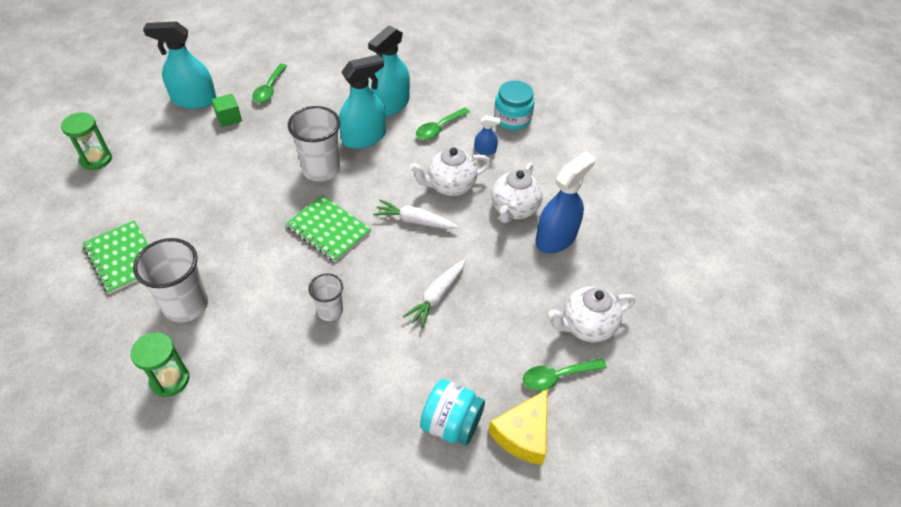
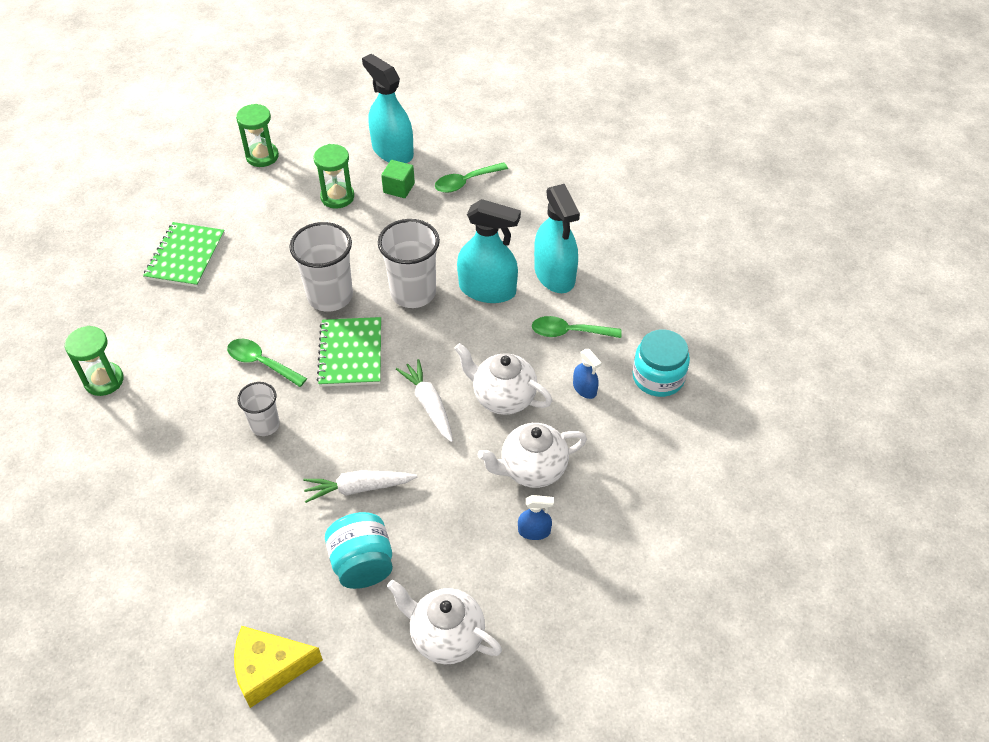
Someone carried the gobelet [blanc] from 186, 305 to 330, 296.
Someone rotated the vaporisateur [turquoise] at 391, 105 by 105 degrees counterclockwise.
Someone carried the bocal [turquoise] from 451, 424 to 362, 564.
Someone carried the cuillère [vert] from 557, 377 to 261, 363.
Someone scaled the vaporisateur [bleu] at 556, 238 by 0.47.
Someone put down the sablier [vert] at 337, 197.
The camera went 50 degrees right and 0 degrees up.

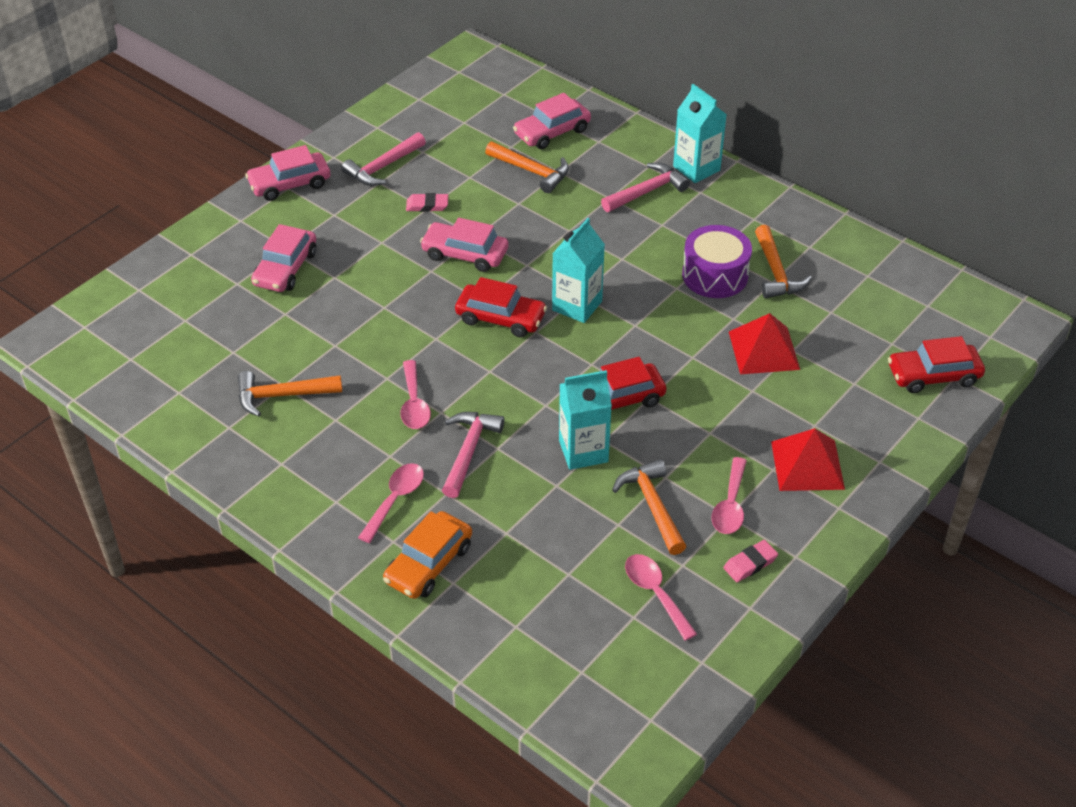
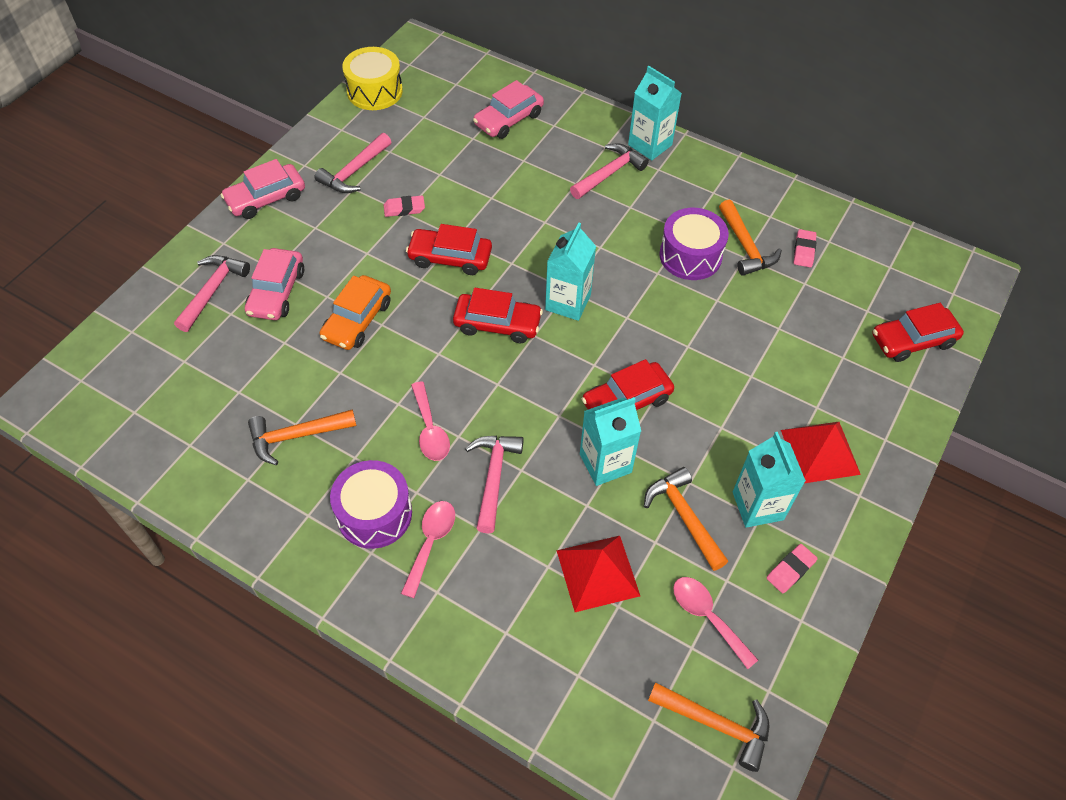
Someone carried the voiture [orange] from 429, 564 to 357, 320.
Someone repainted the voiture [rose] at 465, 254, which became the voiture [rouge] at 450, 258.
Someone carried the marteau [orange] from 532, 171 to 716, 724.
Someone swapped the cuillère [rose] at 730, 505 for the brique de lait [turquoise] at 758, 506.
Someone carried the pyramide [rouge] from 764, 350 to 598, 573.
Someone put down the marteau [rose] at 213, 290.
Someone put down the tambour [violet] at 374, 514.
Someone put down the tambour [jaune] at 375, 91.
Someone put down the gomme [rose] at 804, 250.
The camera went 10 degrees left and 10 degrees up.

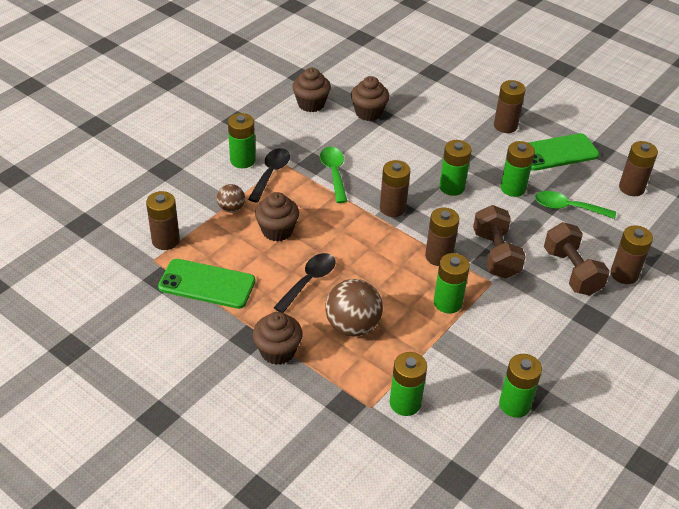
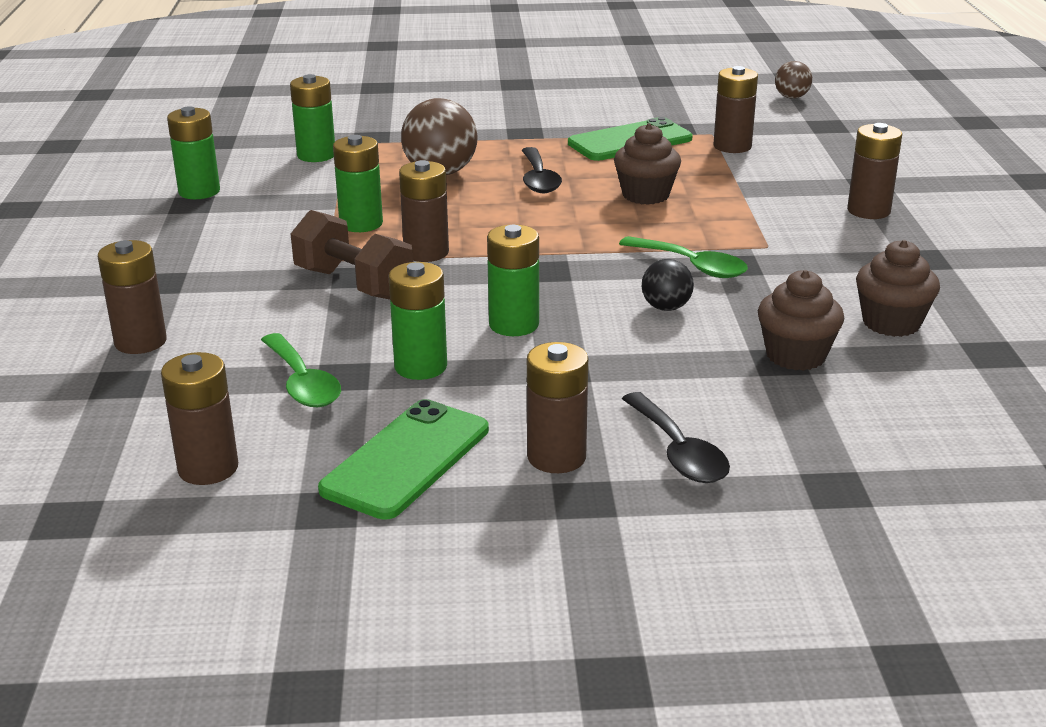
Someone carried the balle [marron] from 231, 208 to 791, 97.
Someone took away the pile [vert] at 242, 160.
Someone carried the cuillère [noir] from 271, 174 to 678, 451.
Someone took away the muffin [marron] at 277, 351.
Someone carried the pile [marron] from 392, 208 to 868, 211.
Someone rotated the cuillère [vert] at 568, 208 by 90 degrees clockwise.
Someone took away the haltère [marron] at 571, 272.
Someone put down the balle [noir] at 666, 307.
The camera went 140 degrees right and 15 degrees down.

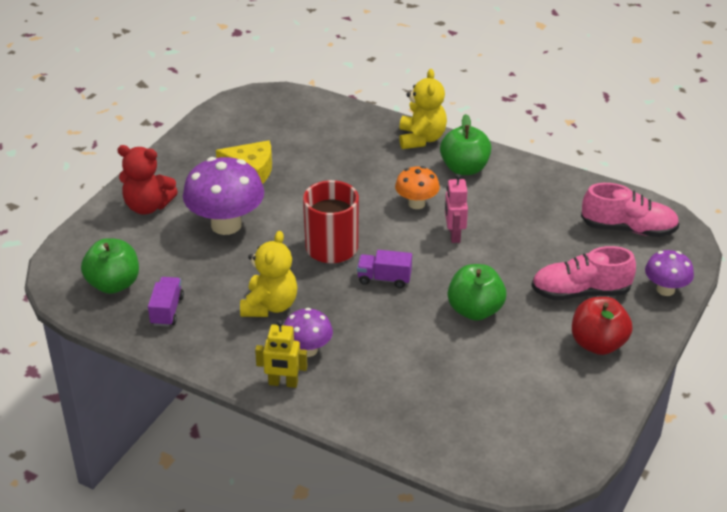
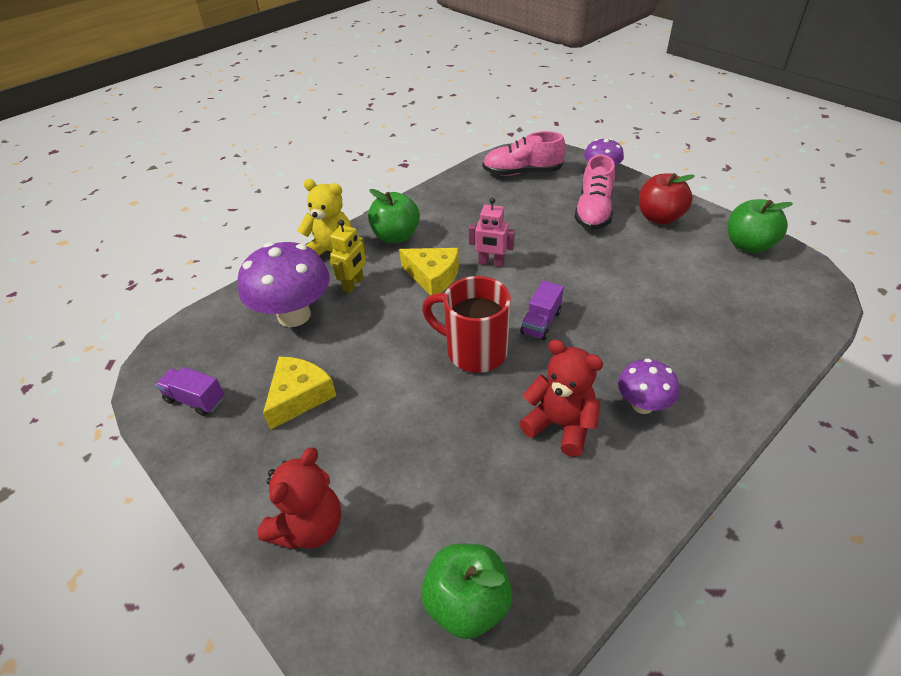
Someone carried the camion [violet] from 167, 310 to 195, 400.
Someone carried the champignon [violet] from 226, 225 to 294, 315.
Someone repainted the ours en peluche [jaune] at 270, 306, which became the ours en peluche [rouge] at 560, 425.
Someone carried the robot [jaune] from 283, 383 to 353, 284.
Someone swapped the champignon [orange] at 416, 204 for the fromage [jaune] at 433, 276.
Someone carried the pomme [vert] from 475, 310 to 748, 245.
Someone rotated the chaussure [rose] at 628, 229 by 120 degrees counterclockwise.
The camera went 70 degrees left and 5 degrees up.

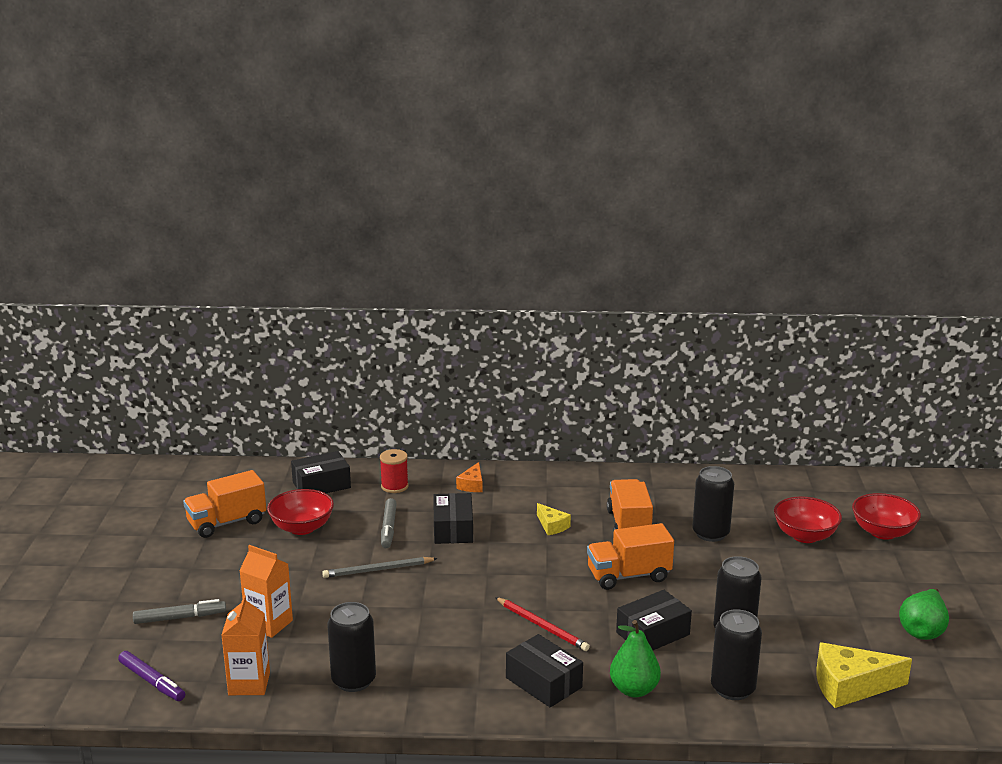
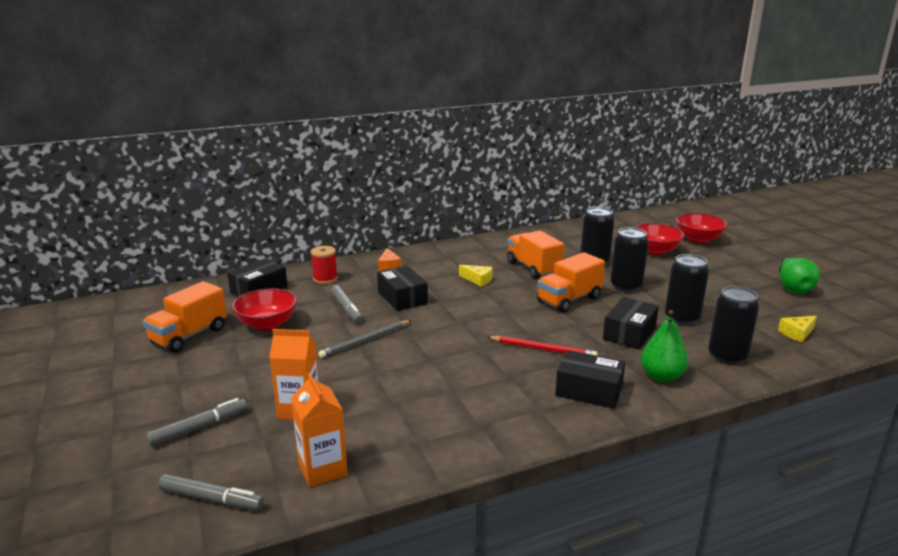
Someone repainted the feutre [violet] at 152, 682, which became the feutre [gris] at 211, 499.
Someone carried the canette [noir] from 353, 680 to 626, 286.
Someone scaled the fromage [jaune] at 850, 686 by 0.54.
The camera went 25 degrees left and 0 degrees up.

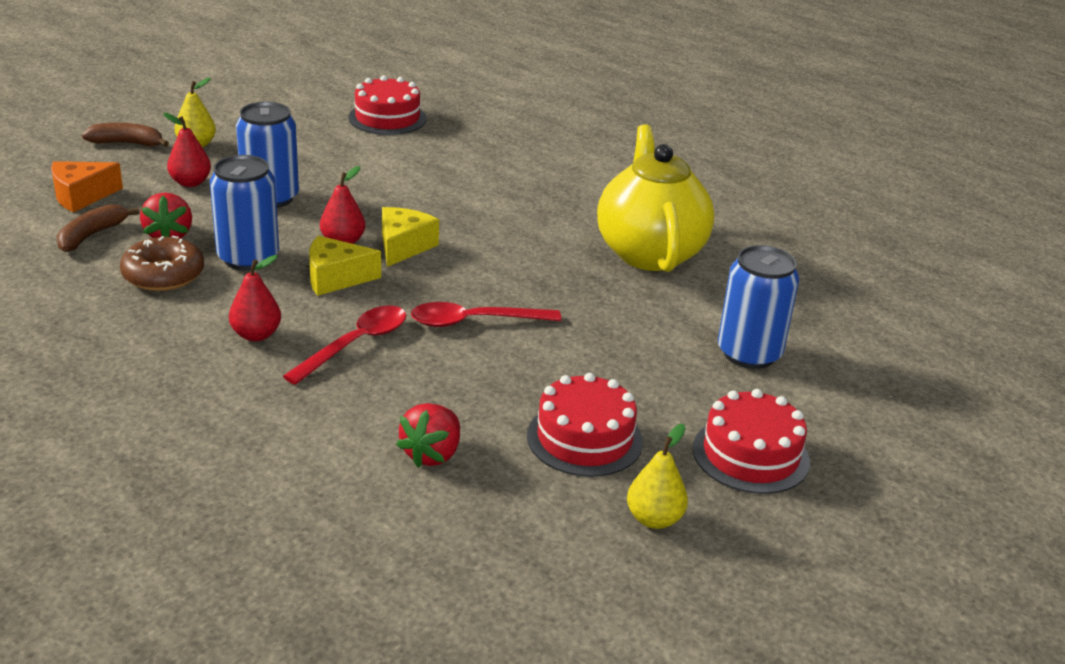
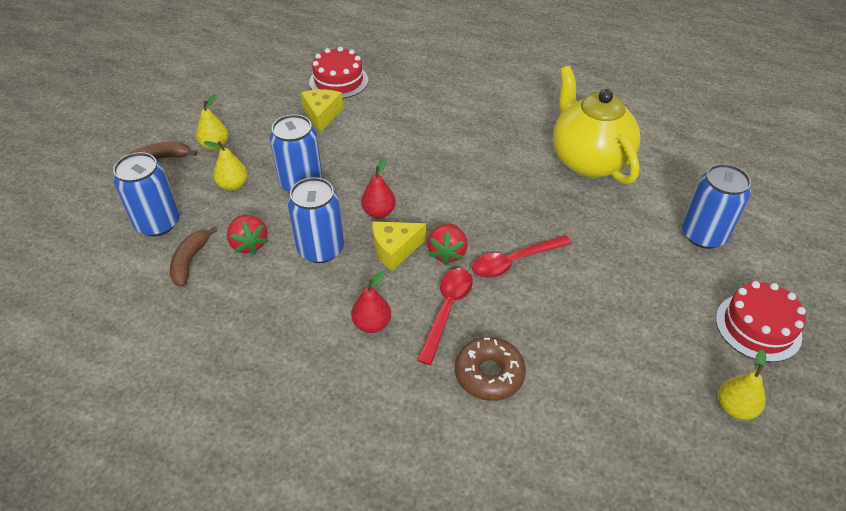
Someone swapped the fromage [orange] at 81, 196 for the canette [bleu] at 158, 223.
Someone carried the beignet [marron] from 163, 275 to 489, 374.
Someone repainted the poire [rouge] at 190, 182, which became the poire [jaune] at 233, 185.
Someone carried the fromage [jaune] from 403, 246 to 322, 115.
Someone carried the fraise [rouge] from 432, 454 to 447, 253.
Someone took away the gâteau [rouge] at 584, 438.
The camera went 15 degrees left and 15 degrees up.

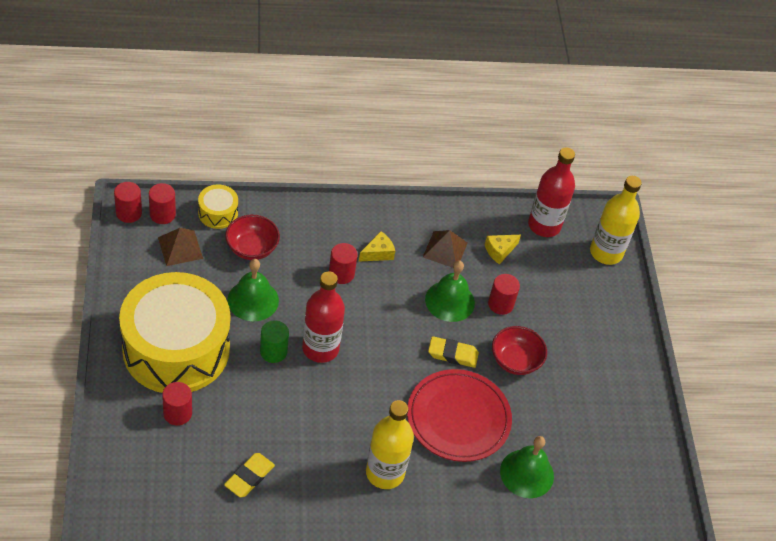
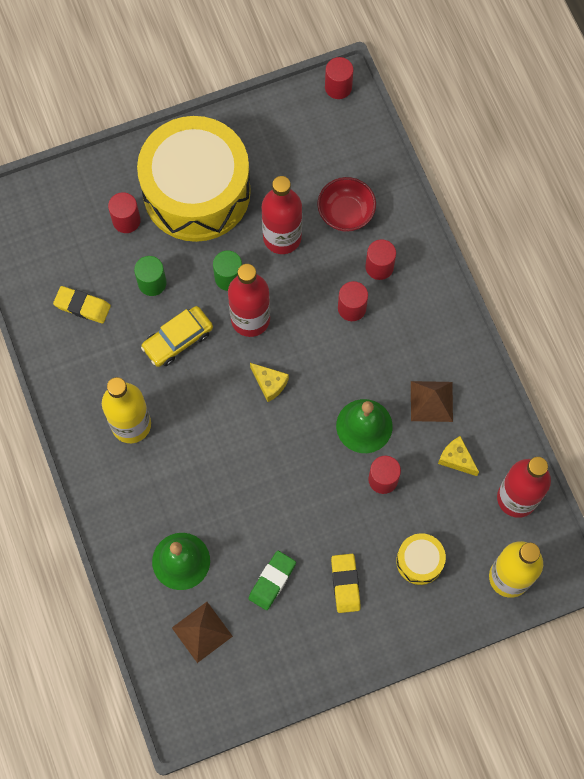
Someone carried the cylindre [rouge] from 162, 214 to 379, 267.
Someone carried the pyramide [marron] from 180, 248 to 202, 632.
Someone carried the tambour [jaune] from 218, 213 to 419, 561.
Someone swapped the cloche [vert] at 253, 300 for the bouteille [rouge] at 282, 237.
Someone carried the fromage [jaune] from 378, 253 to 269, 384.
Someone took away the assiette [rouge] at 458, 418.
Someone carried the gomme [jaune] from 452, 354 to 345, 584.
Someone took away the bol [rouge] at 515, 361.
Someone put down the cylindre [vert] at 152, 283.
Someone put down the voiture [jaune] at 178, 340.
Someone put down the gomme [vert] at 272, 581.
The camera went 80 degrees right and 20 degrees up.

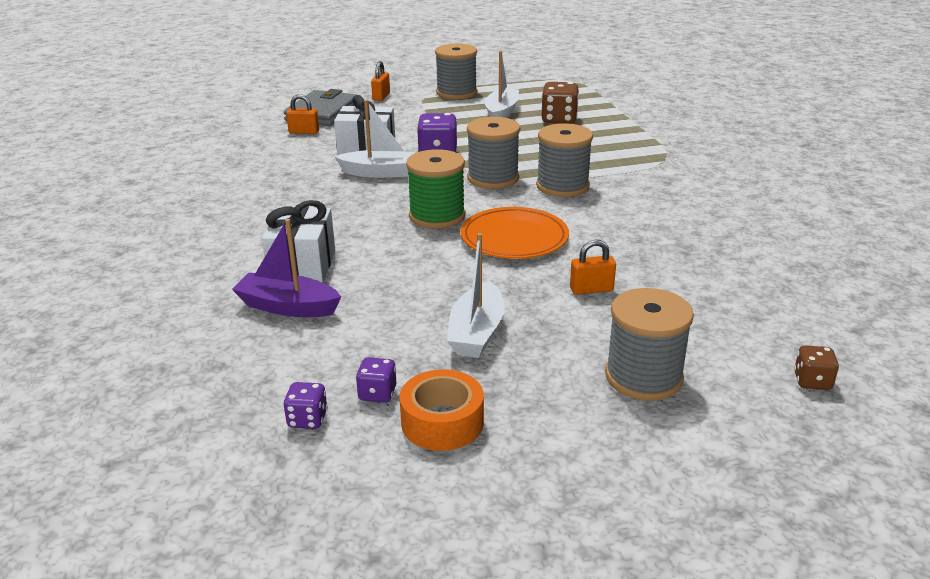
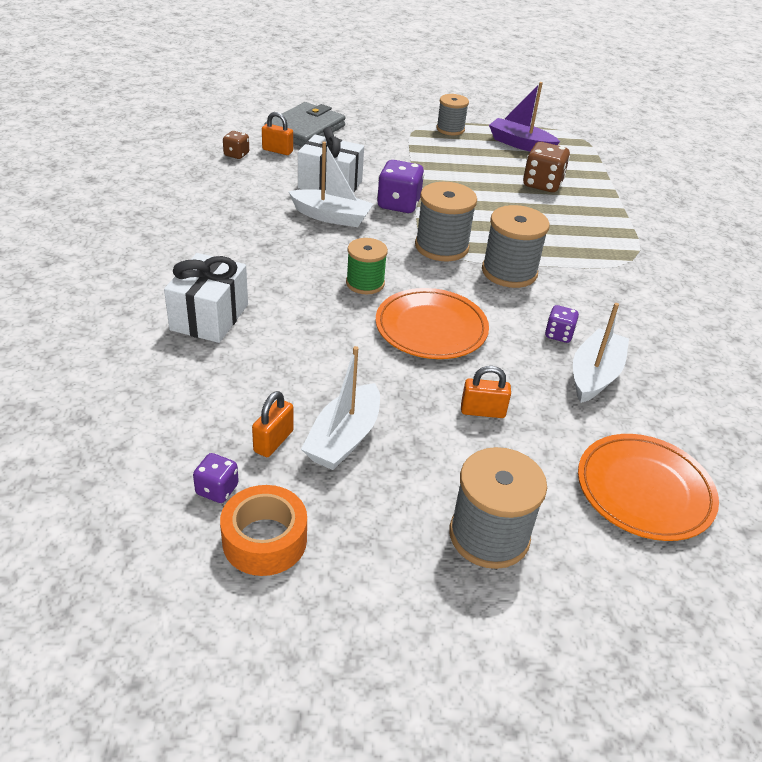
Someone carried the bateau [violet] from 287, 307 to 520, 144.
Someone carried the dé [violet] from 307, 419 to 558, 335.
Someone carried the cadenas [orange] from 381, 96 to 273, 441.
Someone scaled the bobine [vert] at 437, 216 by 0.66.
Someone scaled the bobine [gris] at 456, 93 by 0.66.
Someone carried the bateau [blanc] from 501, 113 to 594, 375.
Someone carried the dé [marron] from 812, 381 to 236, 155.
Someone put down the assiette [orange] at 644, 490.
The camera went 10 degrees right and 10 degrees up.

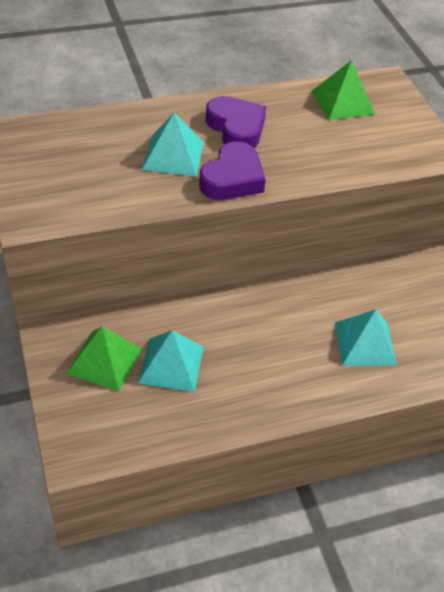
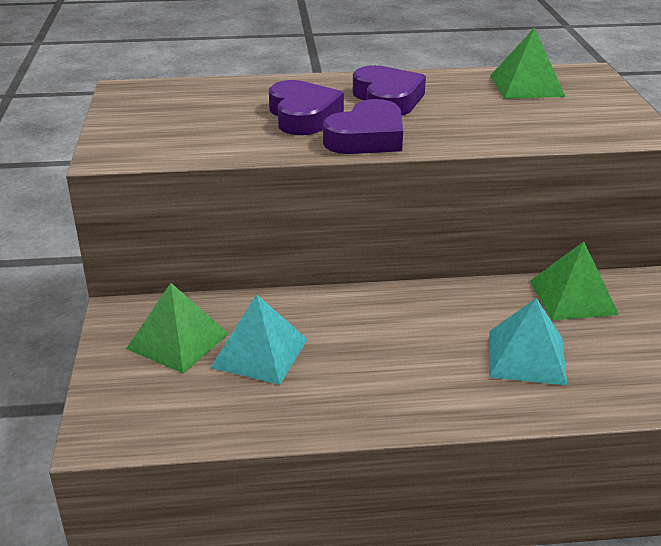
Someone swapped the pyramide [turquoise] at 173, 155 for the cœur [violet] at 303, 116.
Someone put down the pyramide [vert] at 572, 297.
The camera went 15 degrees right and 15 degrees down.

